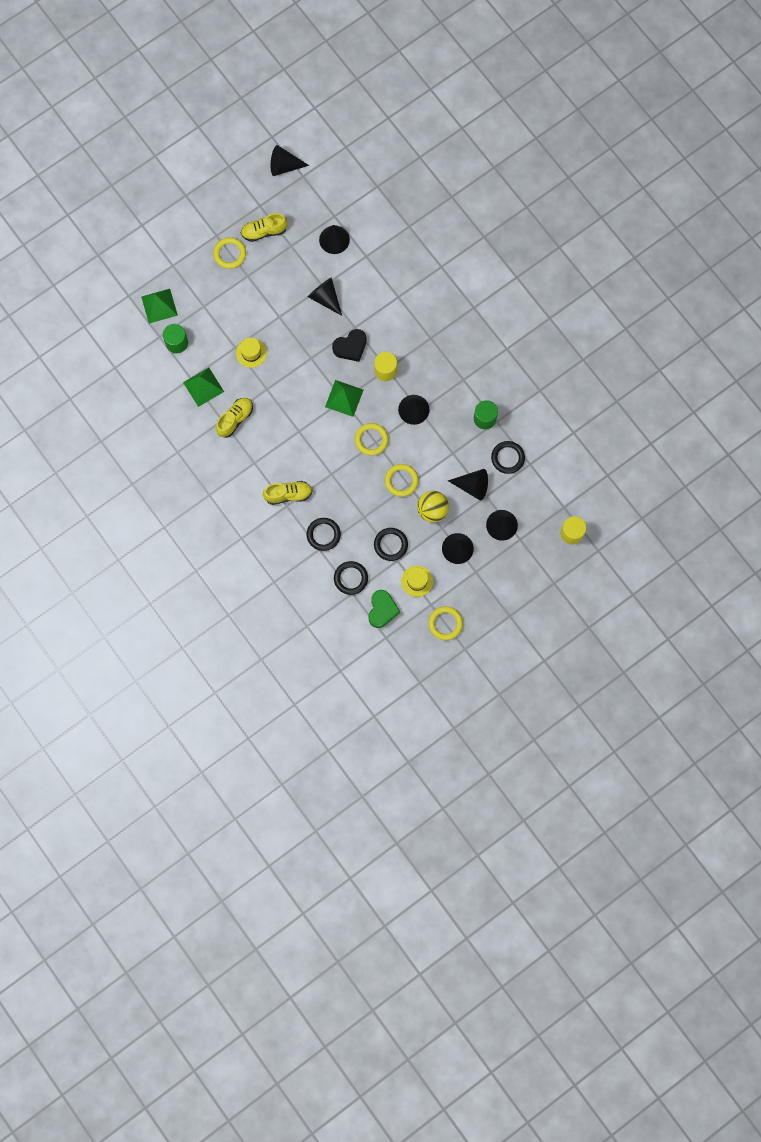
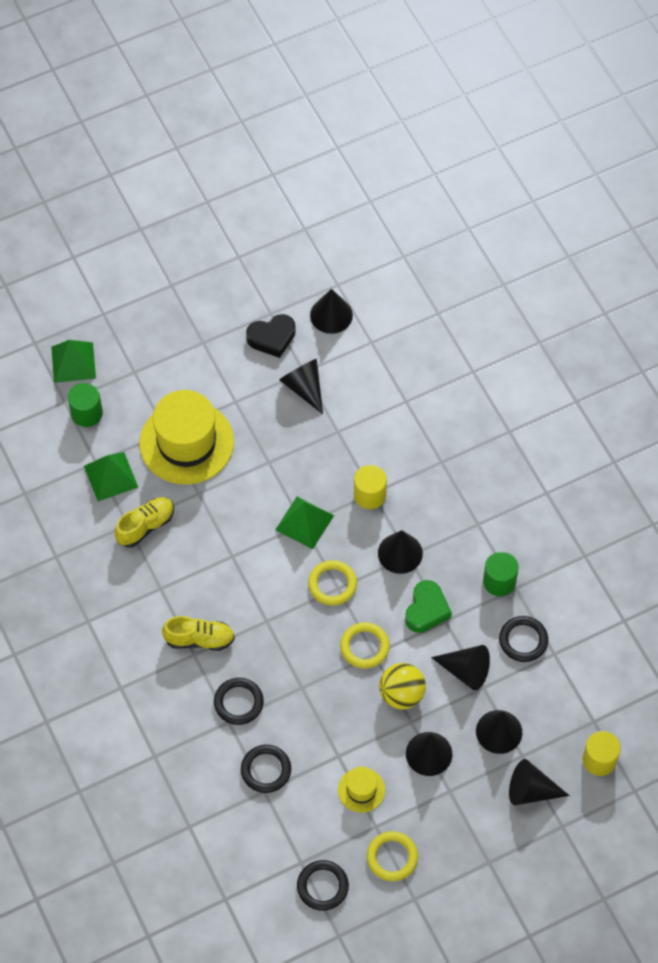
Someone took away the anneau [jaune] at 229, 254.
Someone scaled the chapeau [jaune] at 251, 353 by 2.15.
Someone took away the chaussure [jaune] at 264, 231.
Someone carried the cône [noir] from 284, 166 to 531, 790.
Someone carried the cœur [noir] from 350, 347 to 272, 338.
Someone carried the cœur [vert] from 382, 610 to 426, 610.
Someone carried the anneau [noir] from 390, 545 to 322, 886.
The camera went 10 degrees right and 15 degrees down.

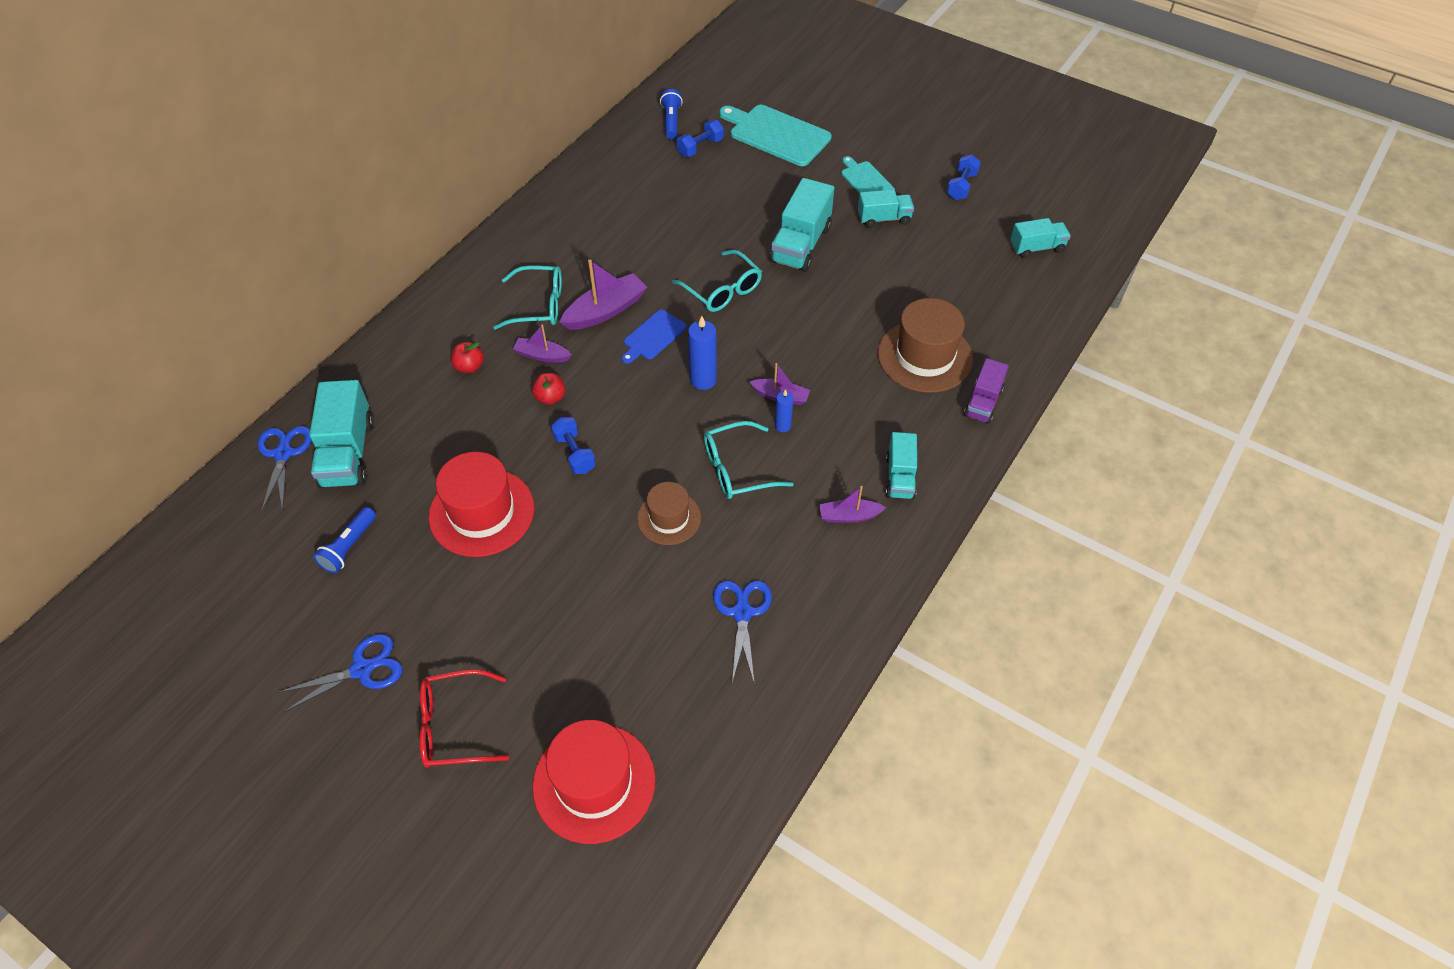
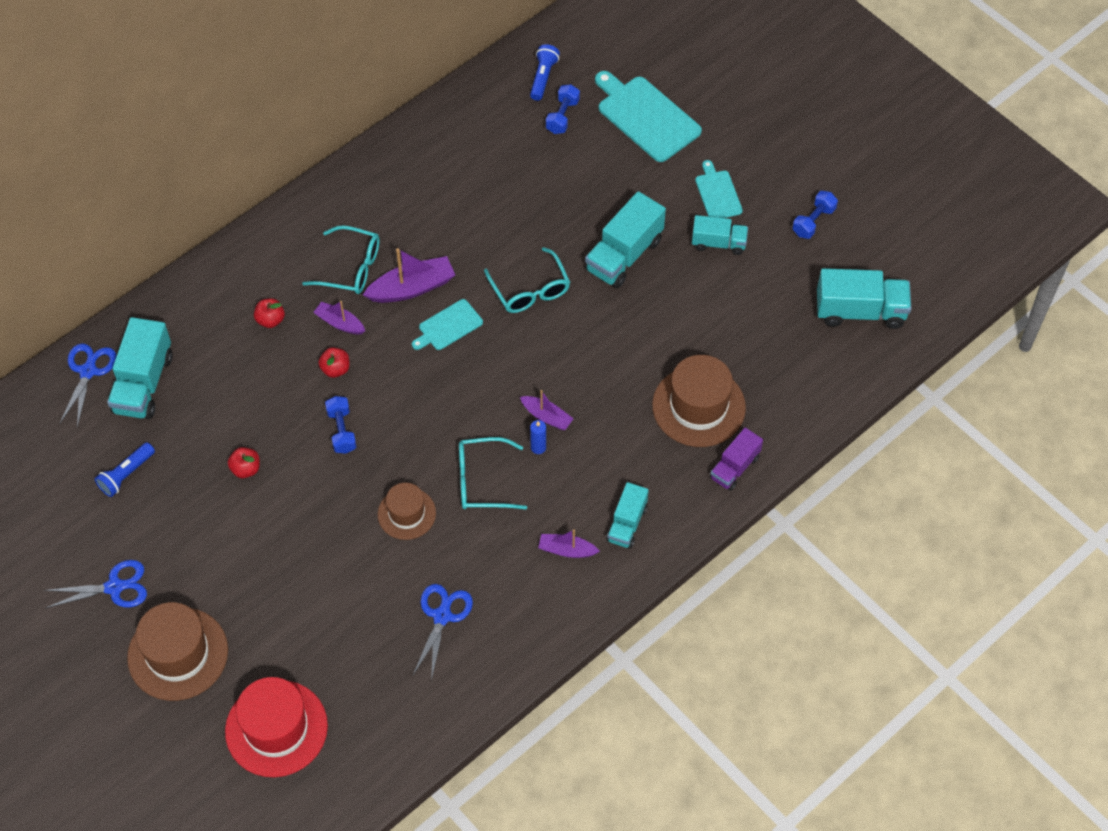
Someone swapped the lunettes [rouge] at 455, 726 for the chapeau [marron] at 178, 654.
Someone swapped the chapeau [rouge] at 482, 512 for the pomme [rouge] at 246, 469.
Someone repainted the planche à découper [bleu] at 653, 336, which became the planche à découper [turquoise] at 448, 326.
Someone rotated the haltère [bleu] at 700, 147 by 45 degrees counterclockwise.
Someone took away the bougie [bleu] at 703, 380.
Someone scaled the camion [turquoise] at 1037, 248 by 1.63.
The camera went 15 degrees right and 5 degrees up.

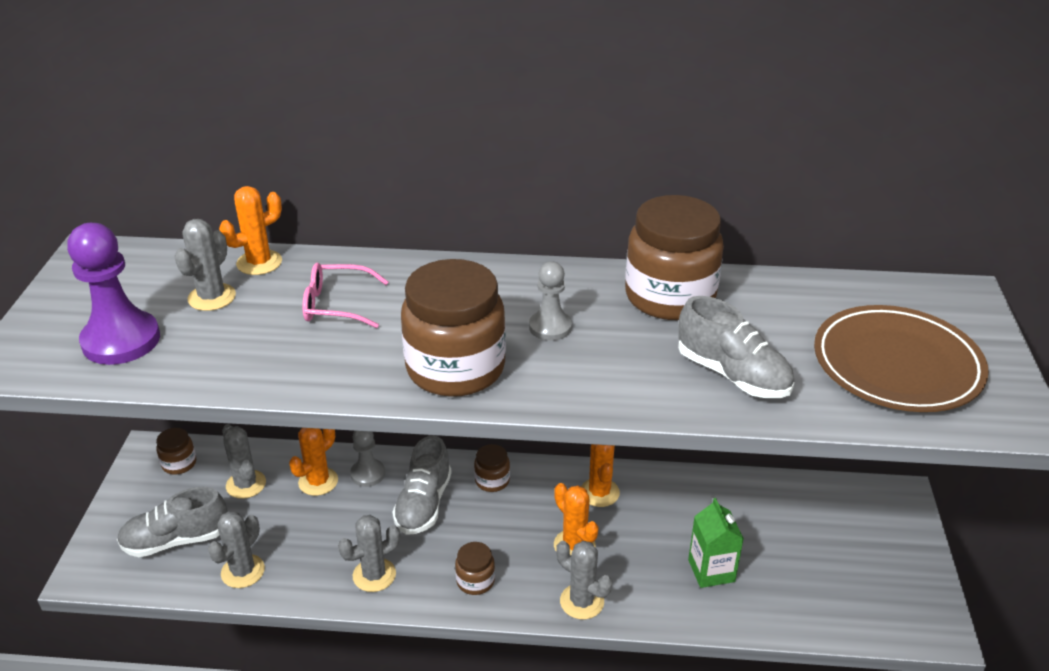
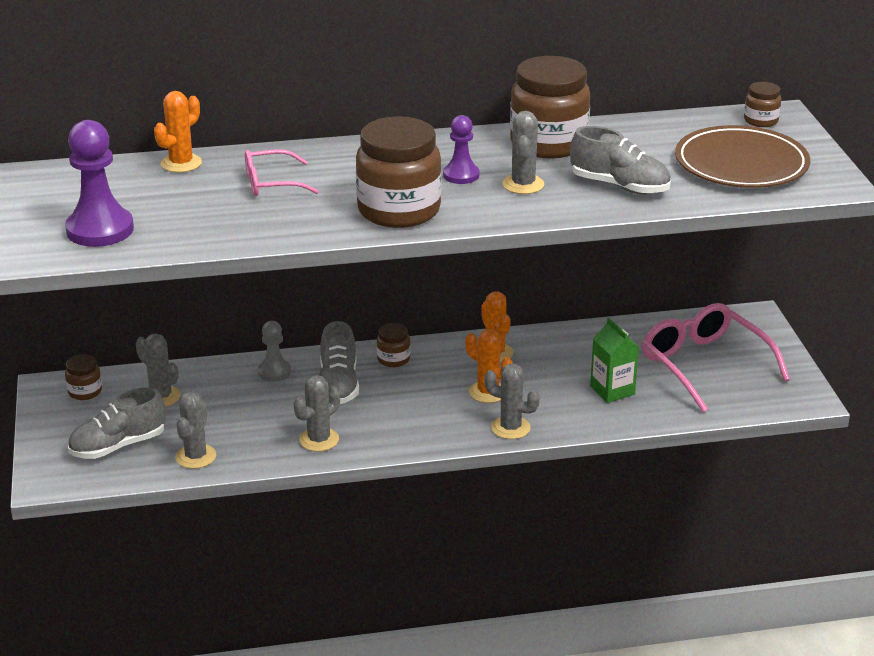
Someone carried the cactus [gris] from 212, 297 to 523, 184.
Someone took away the cactus [orange] at 318, 481.
Someone carried the bocal [marron] from 475, 581 to 761, 121.
Someone repainted the pion [gris] at 550, 327, which became the pion [violet] at 461, 175.
Someone put down the lunettes [rose] at 704, 365.
The camera went 15 degrees left and 5 degrees down.

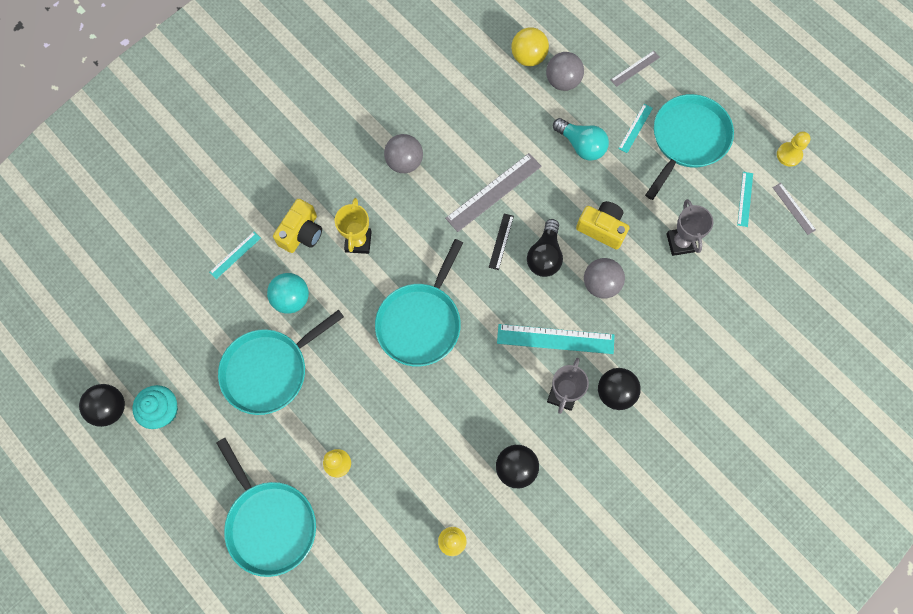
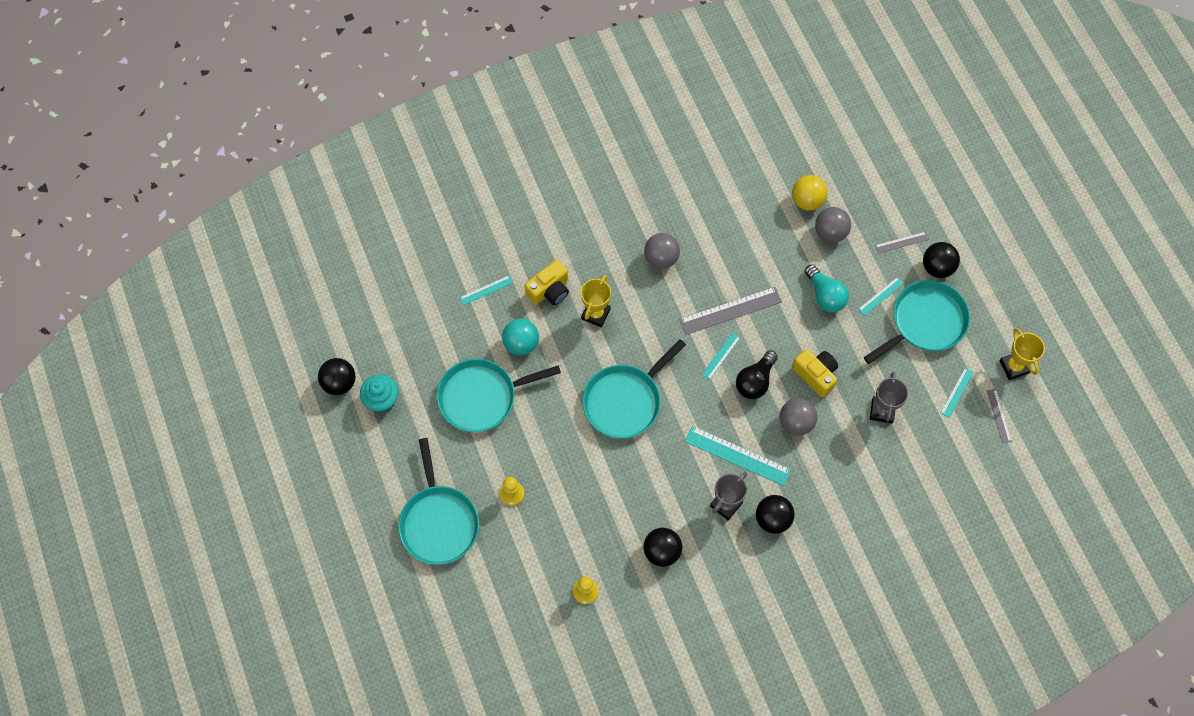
Someone repainted the règle [noir] at 501, 241, which became the règle [turquoise] at 721, 356.
Someone swapped the pion [jaune] at 789, 155 for the trophée [jaune] at 1014, 367.
Someone put down the balle [noir] at 937, 267.
The camera went 20 degrees right and 5 degrees down.

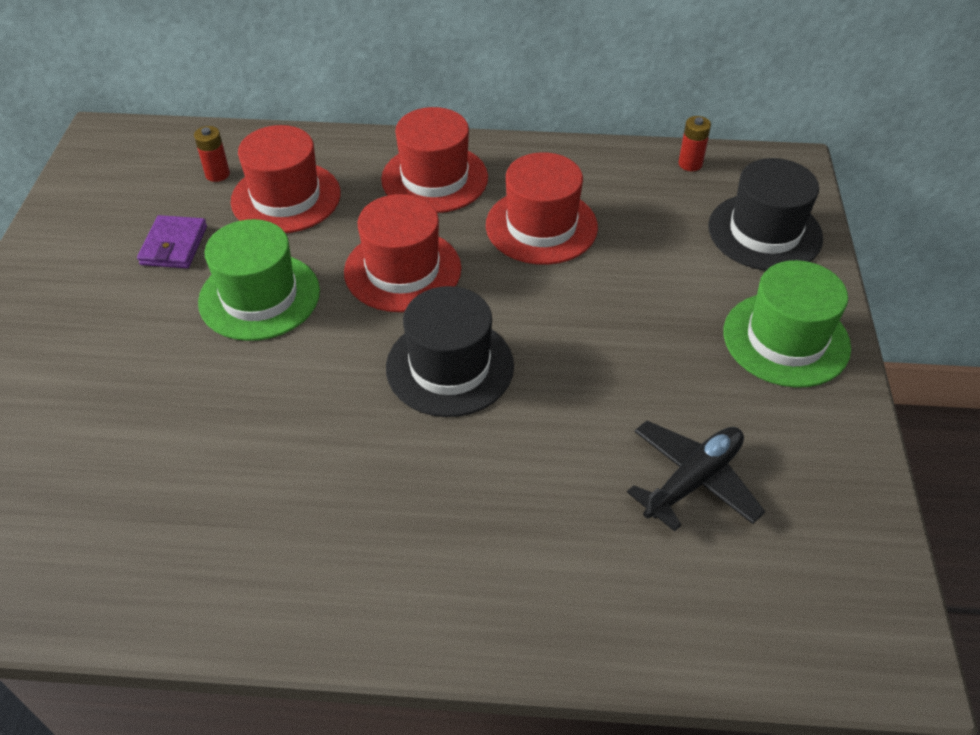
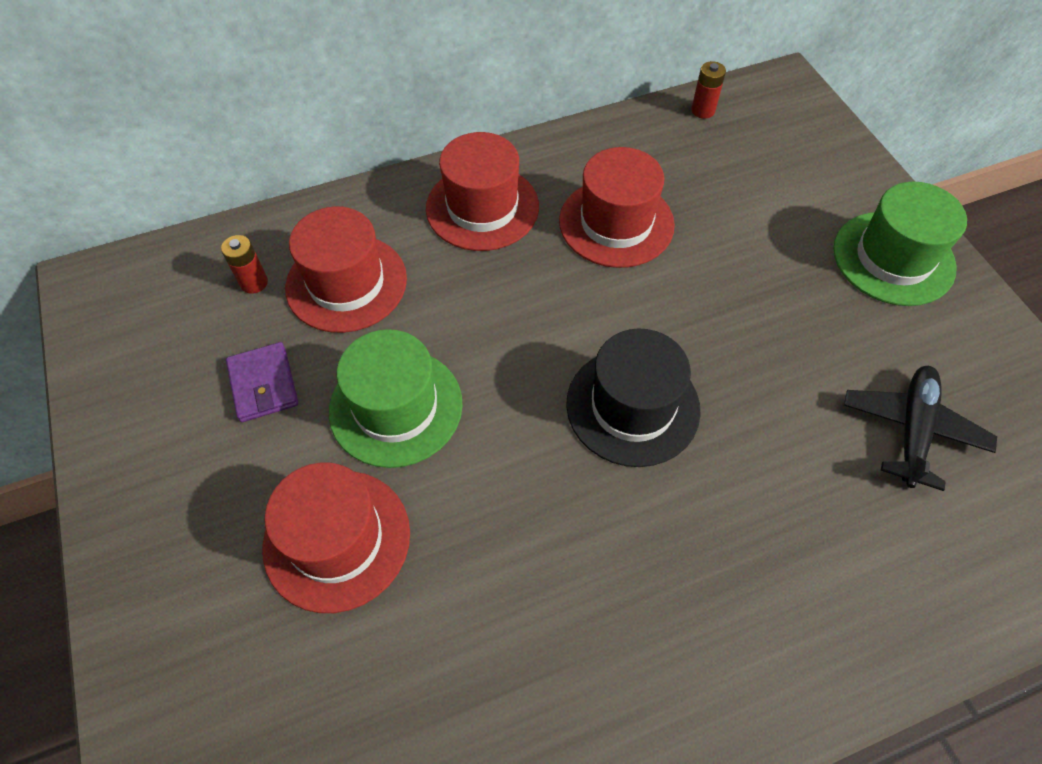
Someone carried the chapeau [rouge] from 402, 270 to 337, 539.
Someone took away the chapeau [noir] at 764, 232.
The camera went 25 degrees left and 10 degrees up.

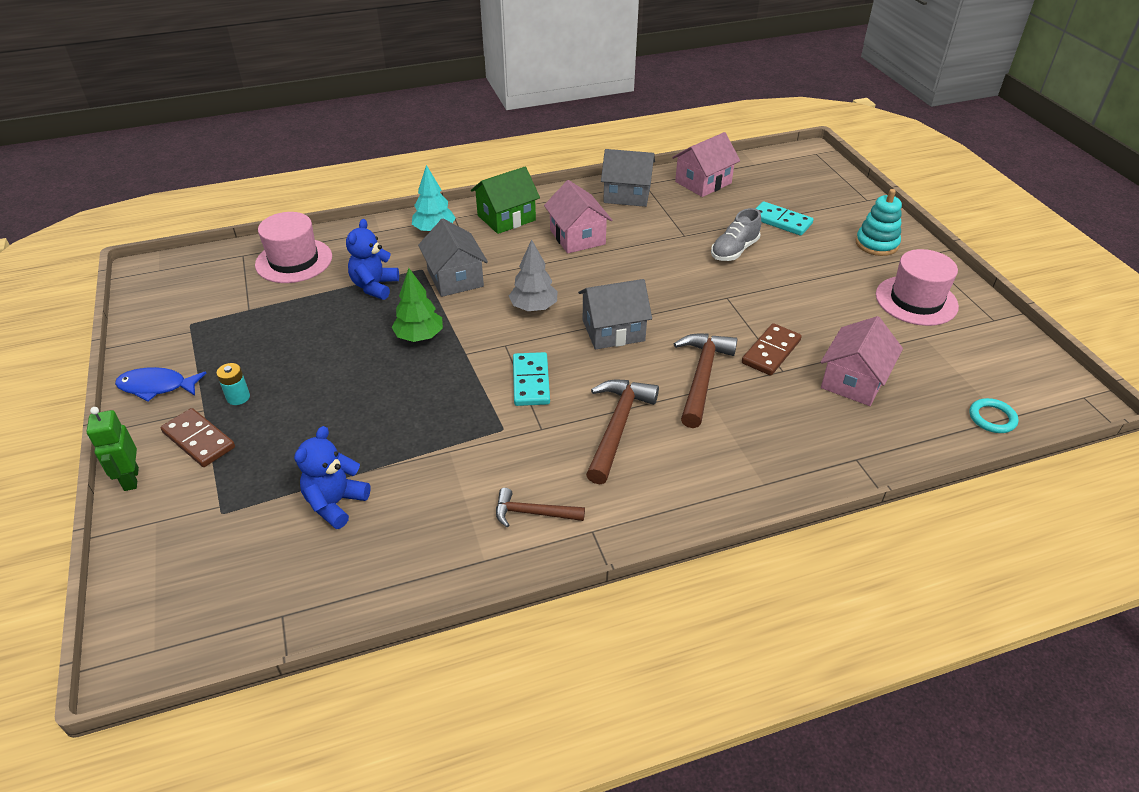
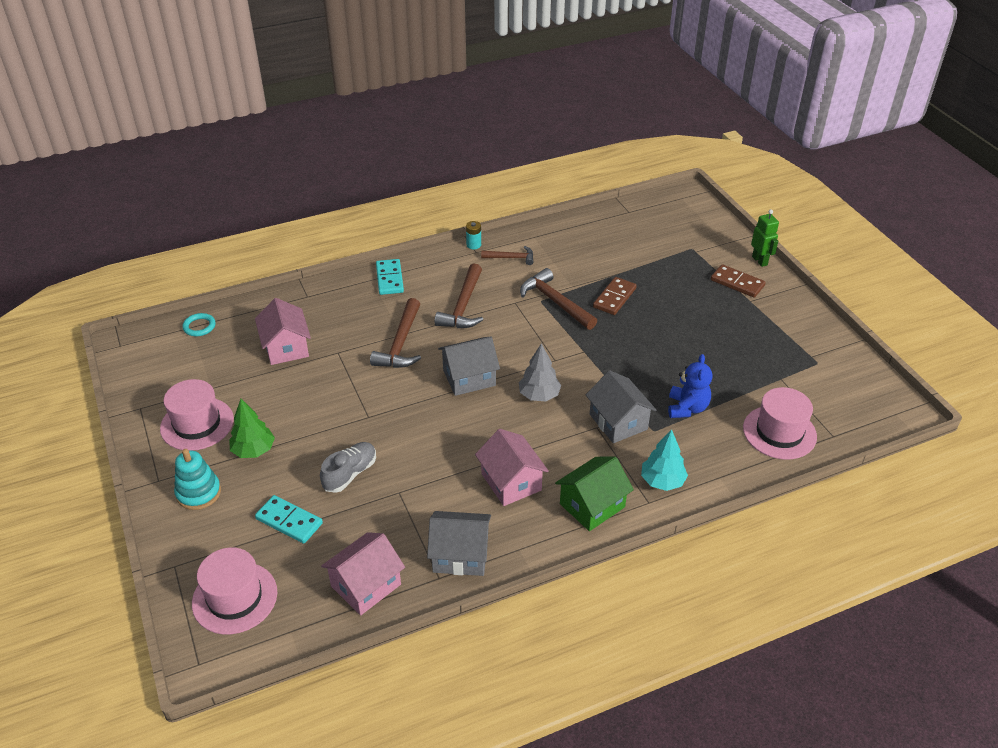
Someone took away the poisson [bleu] at 157, 386.
Someone carried the pile [turquoise] from 238, 397 to 473, 245.
Someone took away the ours en peluche [bleu] at 335, 503.
Someone carried the arbre [vert] from 419, 337 to 253, 450.
Someone carried the domino [turquoise] from 531, 381 to 389, 279.
Someone carried the domino [marron] from 771, 352 to 614, 298.
Someone rotated the maison [rose] at 854, 381 by 45 degrees counterclockwise.
Someone put down the chapeau [rose] at 235, 598.
Someone put down the marteau [marron] at 555, 302.
The camera went 175 degrees right and 0 degrees up.

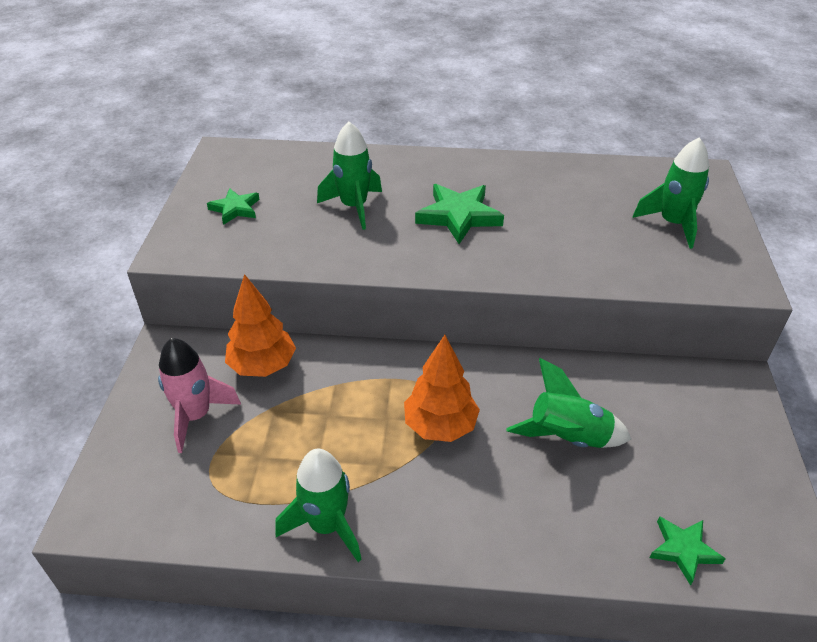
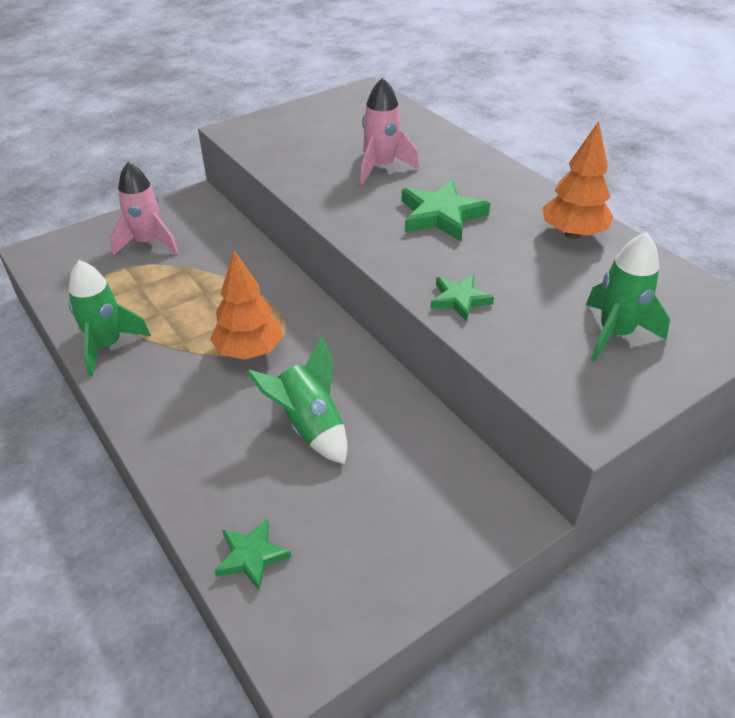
Someone carried the étoile [vert] from 235, 209 to 459, 299.
Someone carried the arbre [orange] from 263, 366 to 572, 233.
Someone repainted the fusée [vert] at 354, 207, which became the fusée [rose] at 381, 167.
The camera went 50 degrees right and 0 degrees up.

